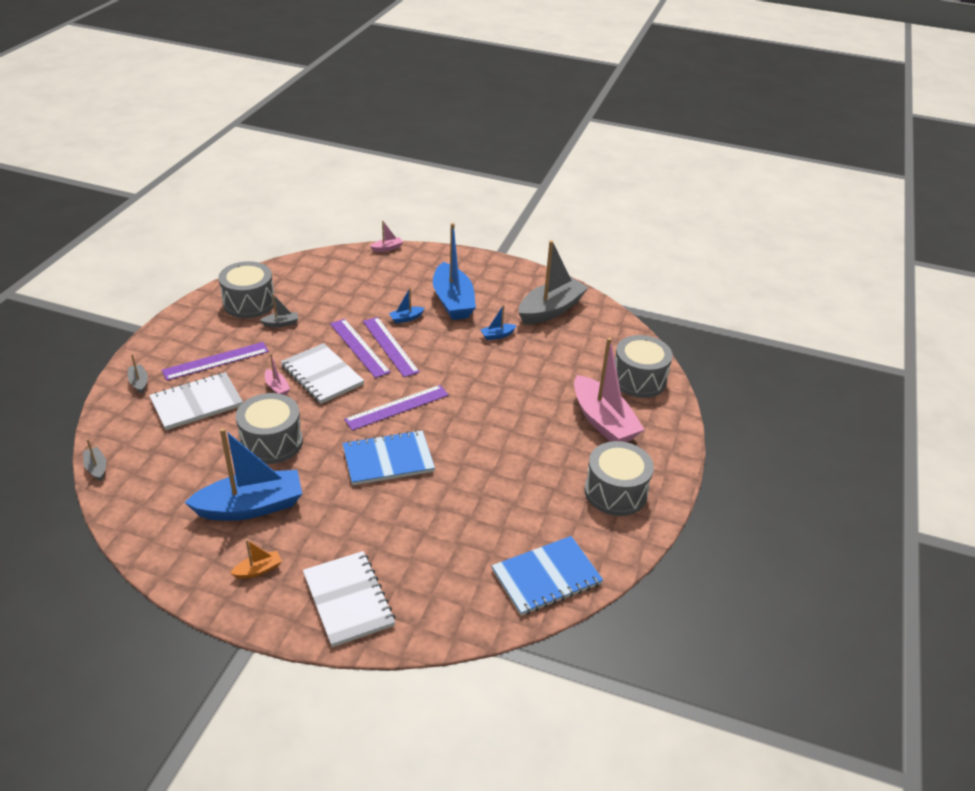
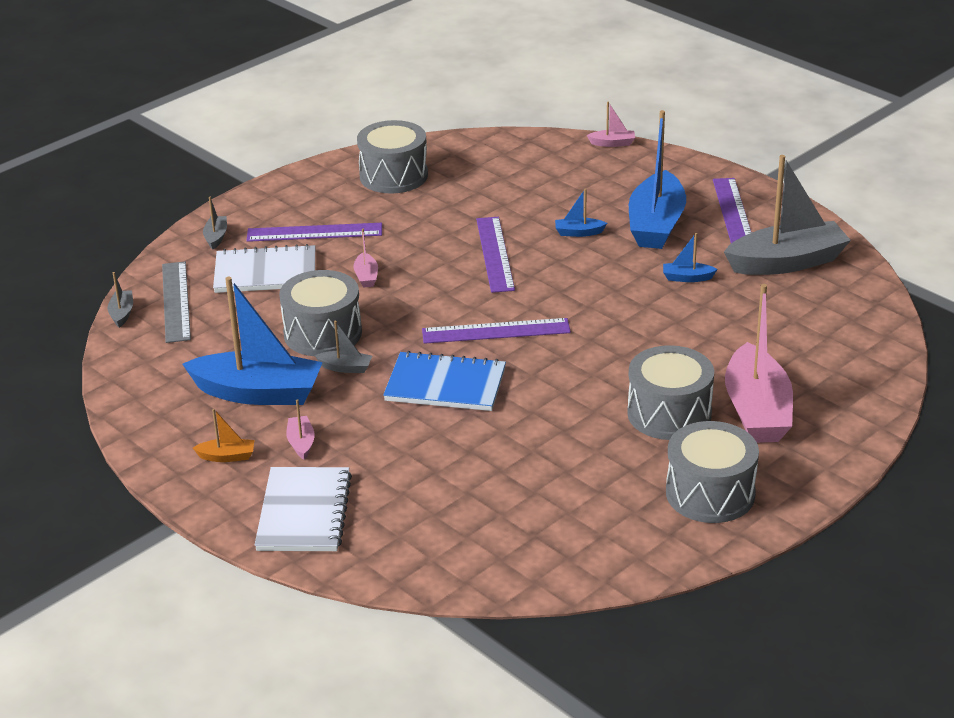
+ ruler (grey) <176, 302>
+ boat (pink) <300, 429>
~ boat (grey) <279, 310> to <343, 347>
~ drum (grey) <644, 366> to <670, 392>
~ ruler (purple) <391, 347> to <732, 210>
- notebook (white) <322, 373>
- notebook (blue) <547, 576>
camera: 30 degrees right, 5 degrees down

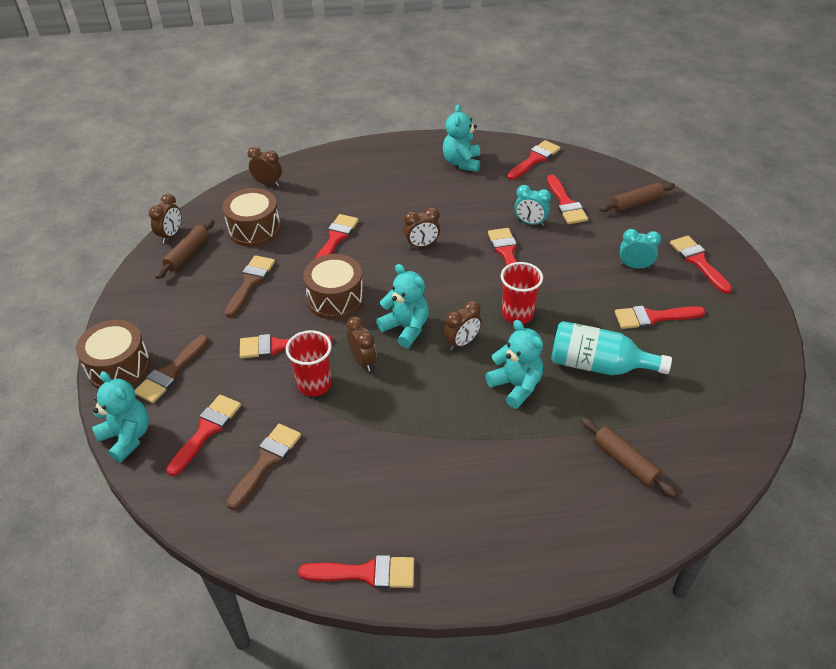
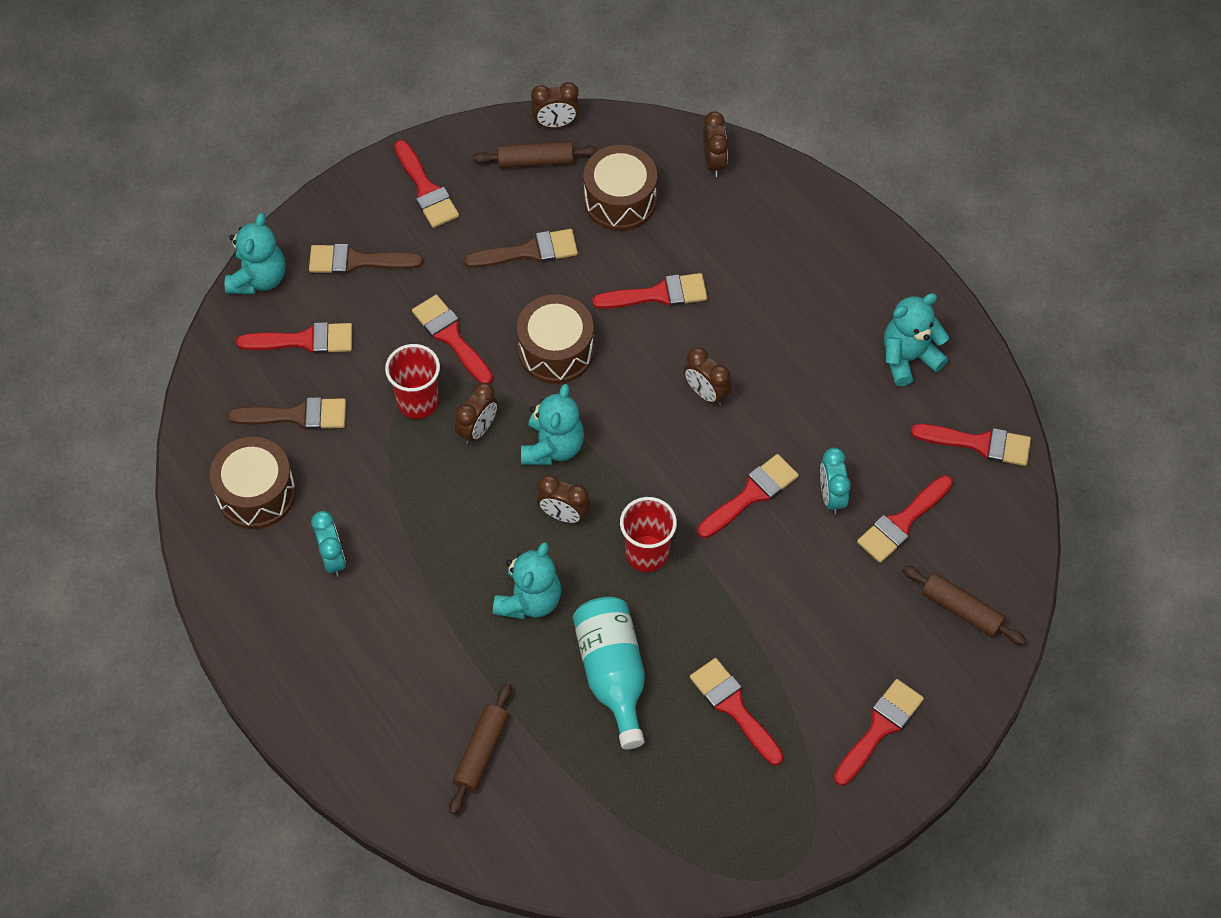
~ drum (brown) <113, 354> to <253, 483>
~ clock (turquoise) <640, 249> to <328, 544>
~ brush (red) <356, 572> to <426, 184>
camera: 60 degrees right, 15 degrees up

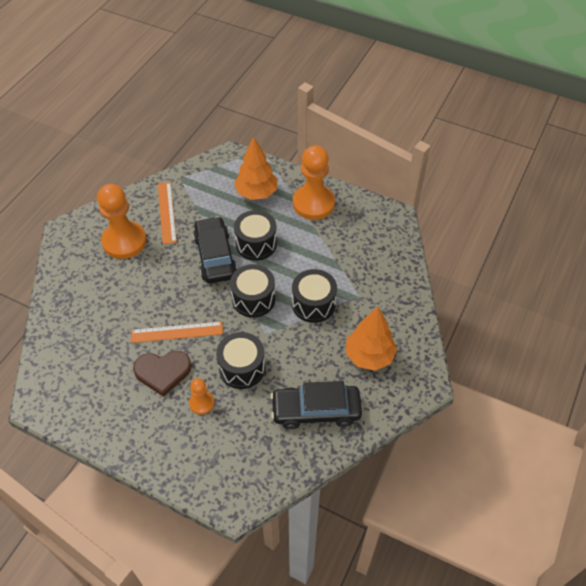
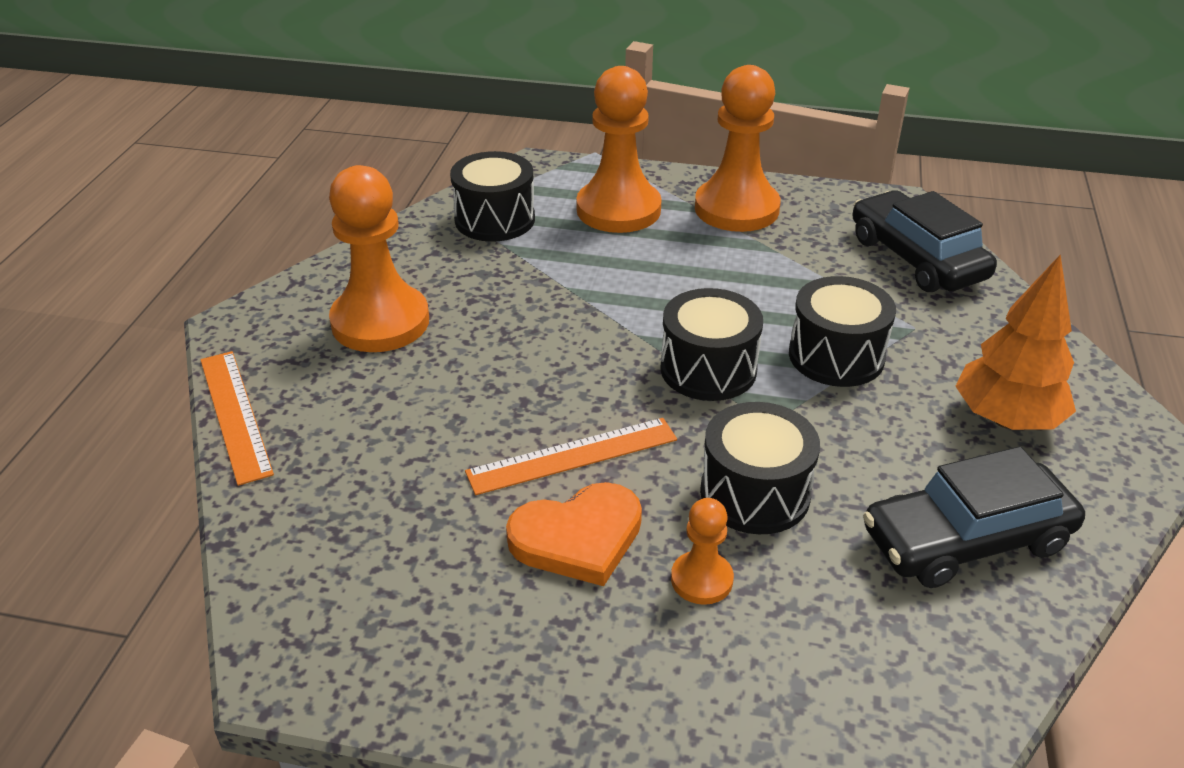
~ ruler (orange) <167, 213> to <237, 418>
~ drum (black) <255, 235> to <492, 196>
~ heart (brown) <162, 374> to heart (orange) <574, 534>
~ tree (orange) <256, 168> to pawn (orange) <619, 149>
~ car (black) <215, 249> to <924, 241>
camera: 15 degrees left, 15 degrees down

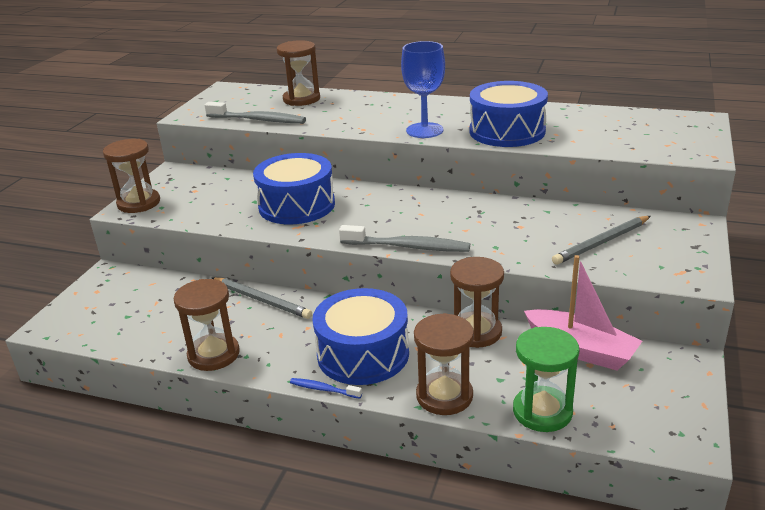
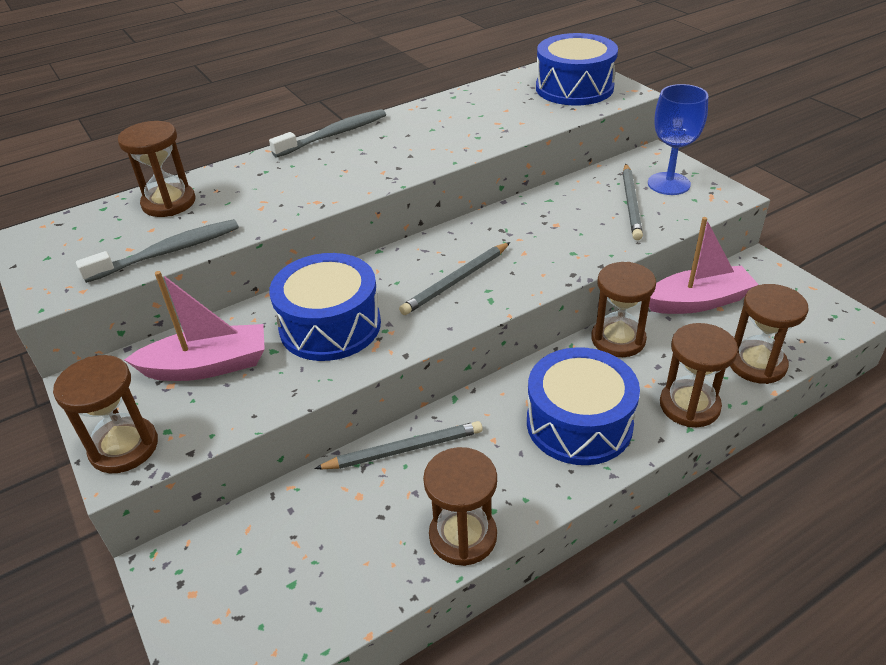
+ boat (pink) <194, 326>
~ toothbrush (grey) <404, 238> to <327, 133>
+ pencil (grey) <454, 278>
~ drum (blue) <508, 114> to <577, 69>
~ goblet (blue) <423, 89> to <678, 139>
~ hourglass (green) <546, 379> to hourglass (brown) <769, 334>
- toothbrush (blue) <326, 388>
camera: 50 degrees left, 10 degrees up

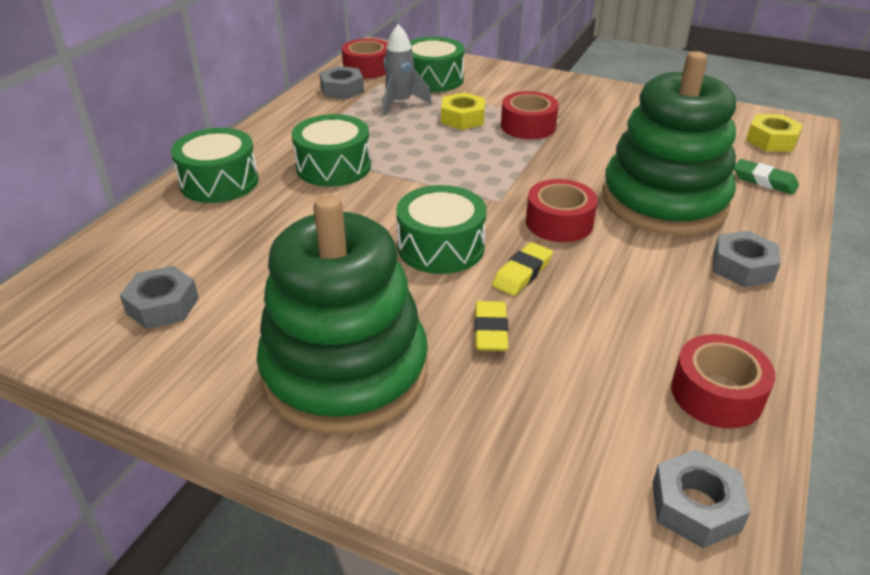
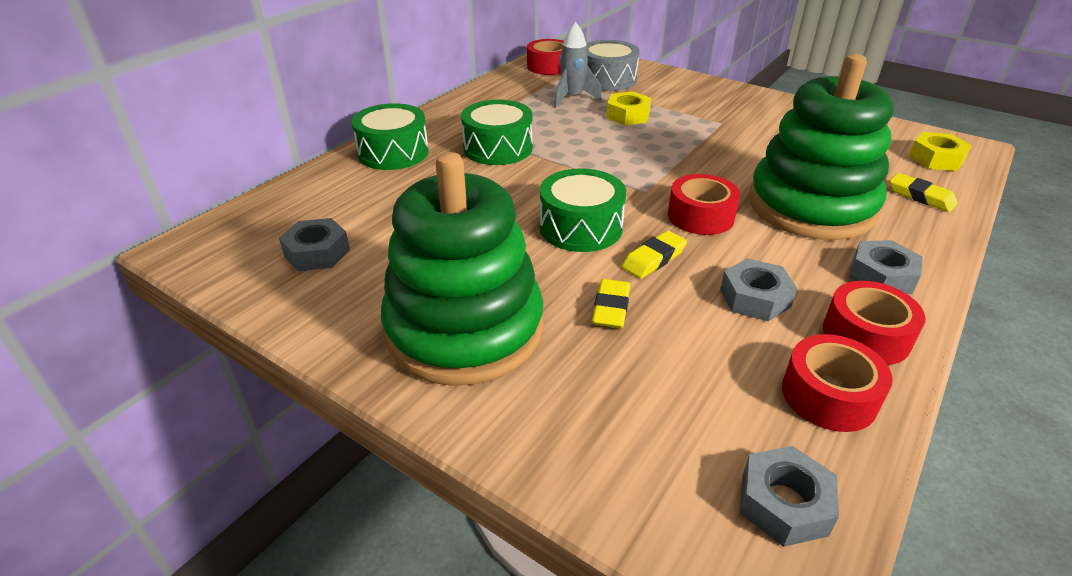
~ drum (green) <437, 64> to drum (grey) <613, 65>
~ nut (grey) <342, 82> to <758, 289>
~ tape (red) <530, 115> to <874, 323>
~ eraser (green) <766, 177> to eraser (yellow) <924, 192>
camera: 10 degrees right, 0 degrees up

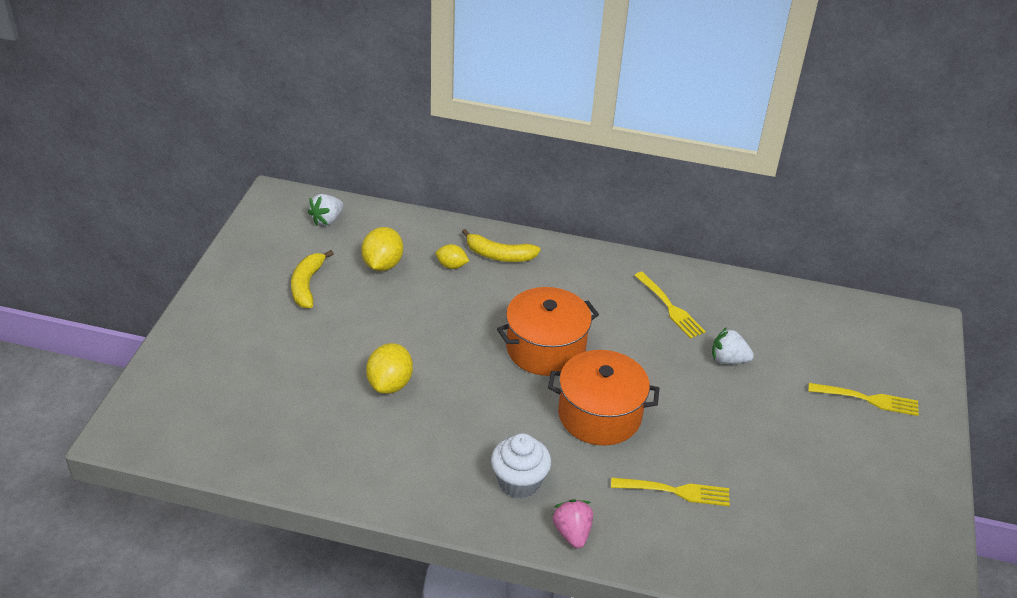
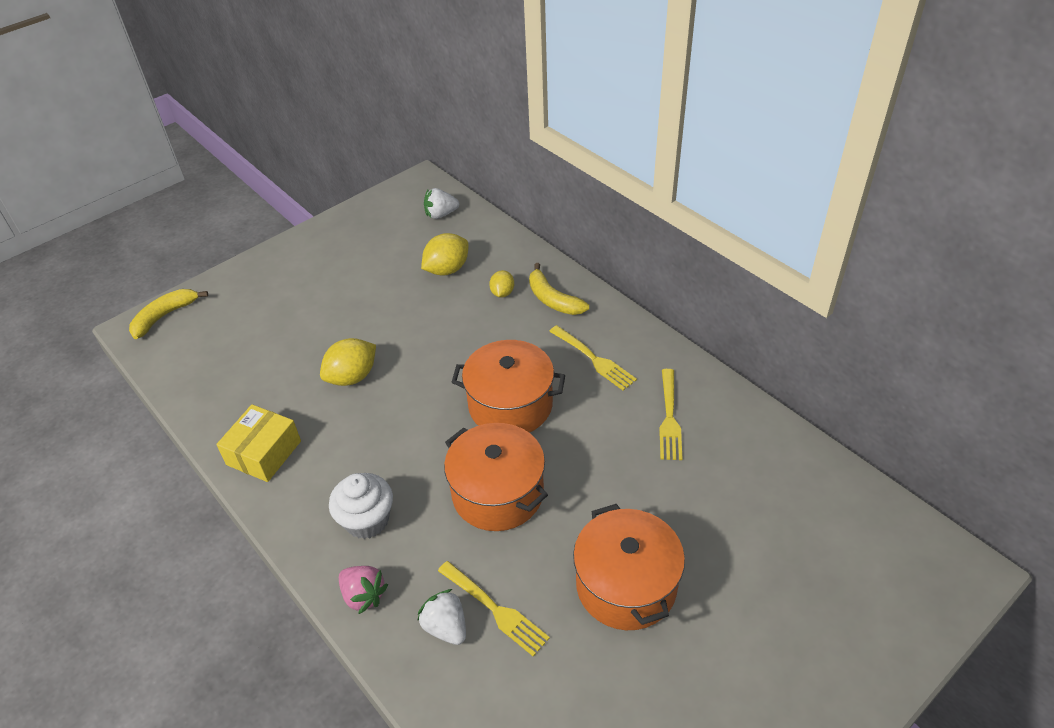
~ banana (yellow) <312, 279> to <168, 314>
+ box (yellow) <258, 443>
~ strawberry (pink) <572, 524> = <363, 590> 105 degrees clockwise
~ strawberry (white) <733, 345> to <441, 617>
~ lemon (yellow) <452, 256> = <501, 284> 45 degrees clockwise
~ fork (yellow) <863, 399> to <593, 358>
+ pot (orange) <629, 567>
camera: 40 degrees right, 5 degrees up

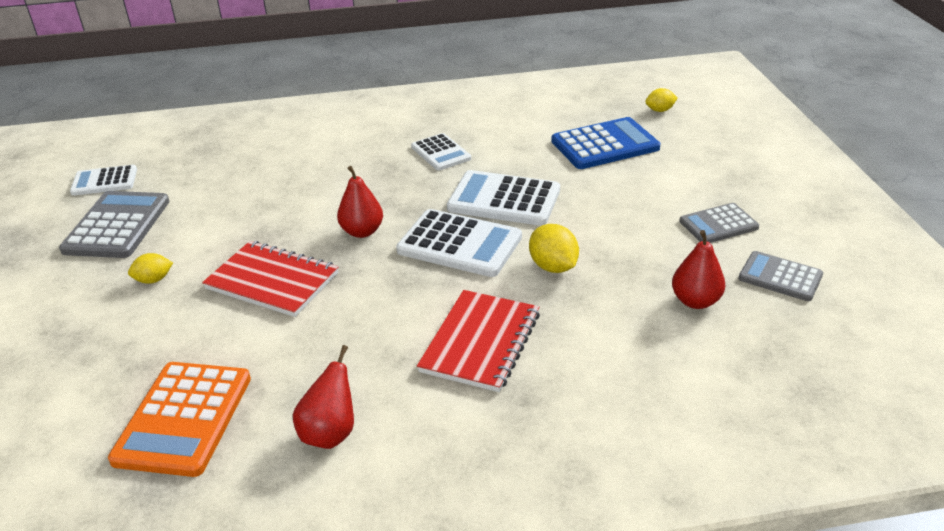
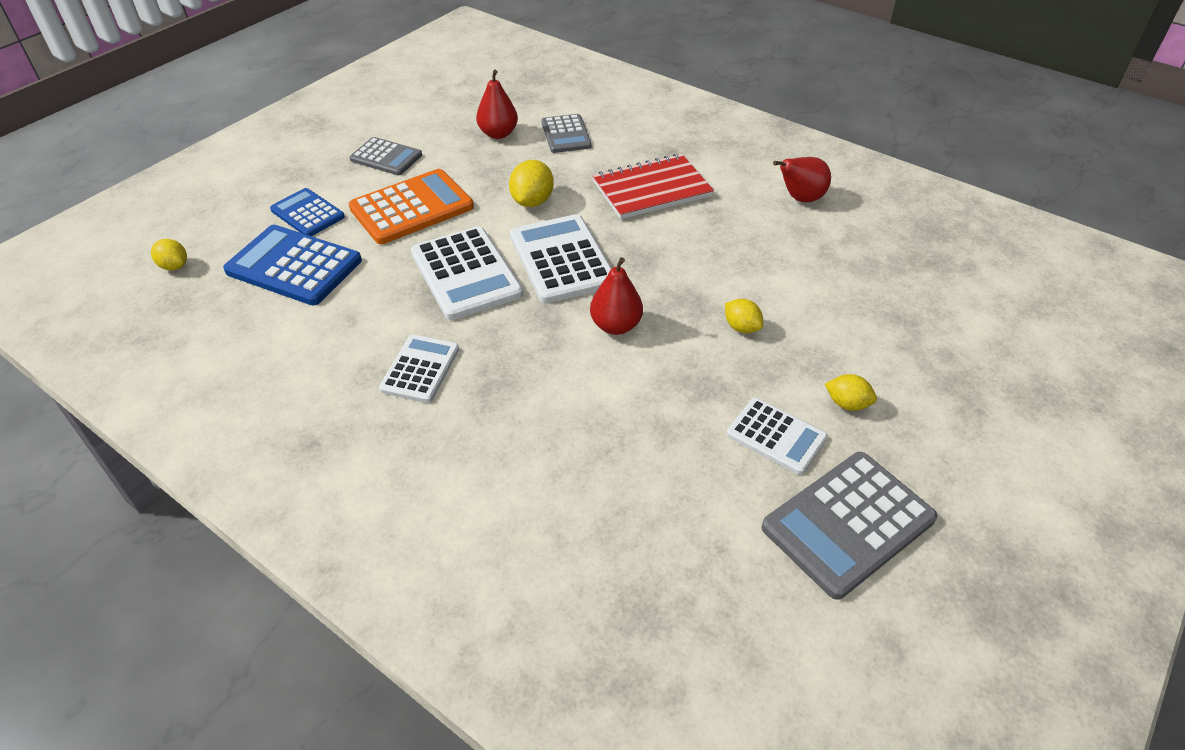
+ calculator (blue) <307, 212>
~ calculator (orange) <179, 419> to <411, 206>
~ calculator (grey) <780, 276> to <567, 133>
~ notebook (red) <270, 279> to lemon (yellow) <744, 316>
~ calculator (white) <103, 180> to <777, 436>
camera: 135 degrees left, 10 degrees up

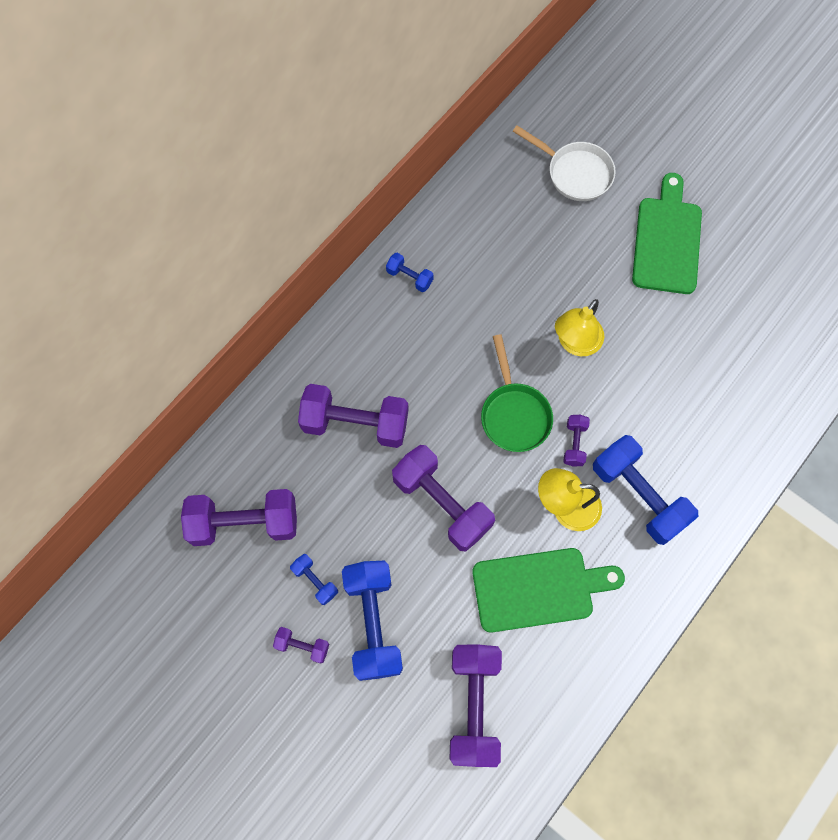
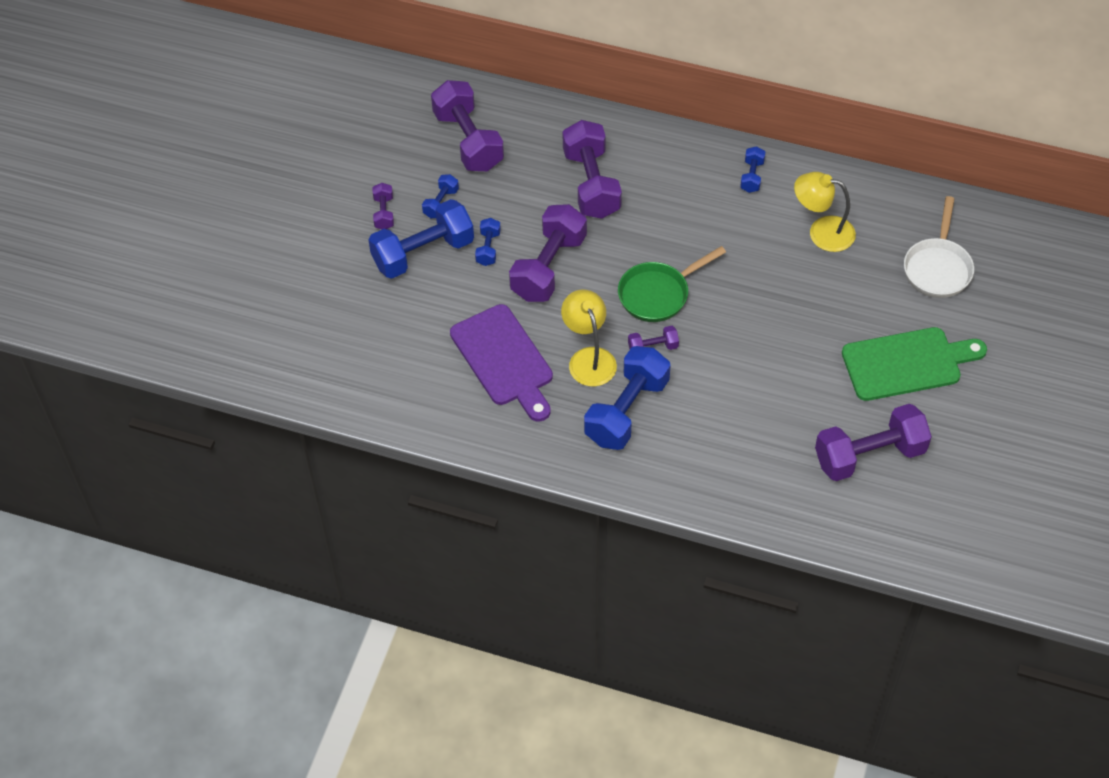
~ cutting board (green) <548, 590> to cutting board (purple) <501, 363>
+ dumbbell (blue) <488, 242>
~ lamp (yellow) <579, 327> to <825, 212>
~ dumbbell (purple) <476, 706> to <873, 442>
camera: 70 degrees right, 15 degrees down

